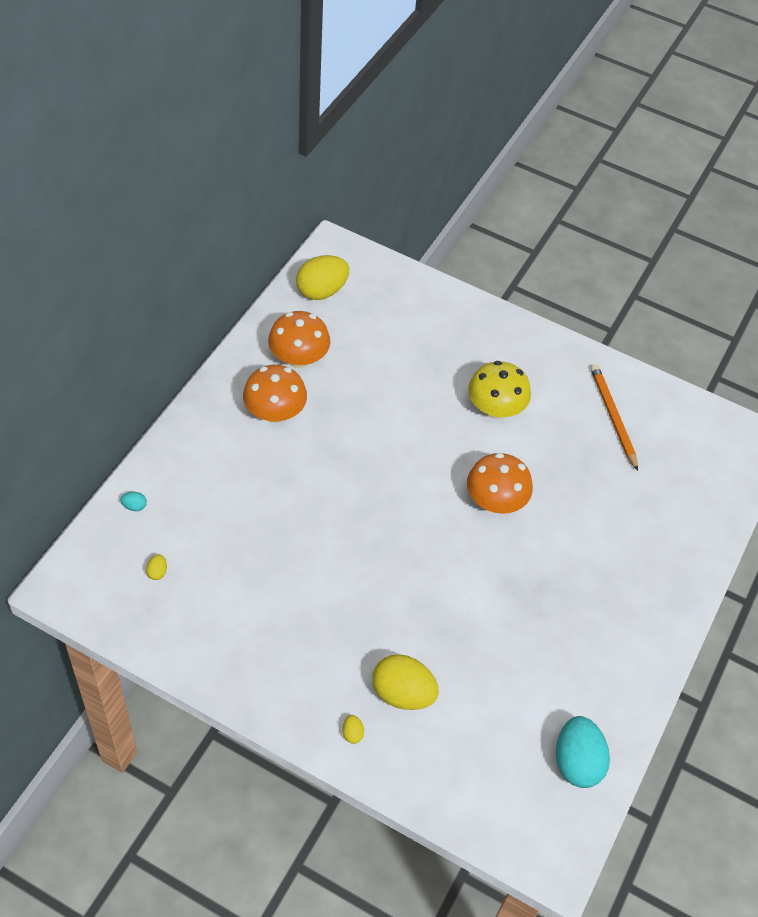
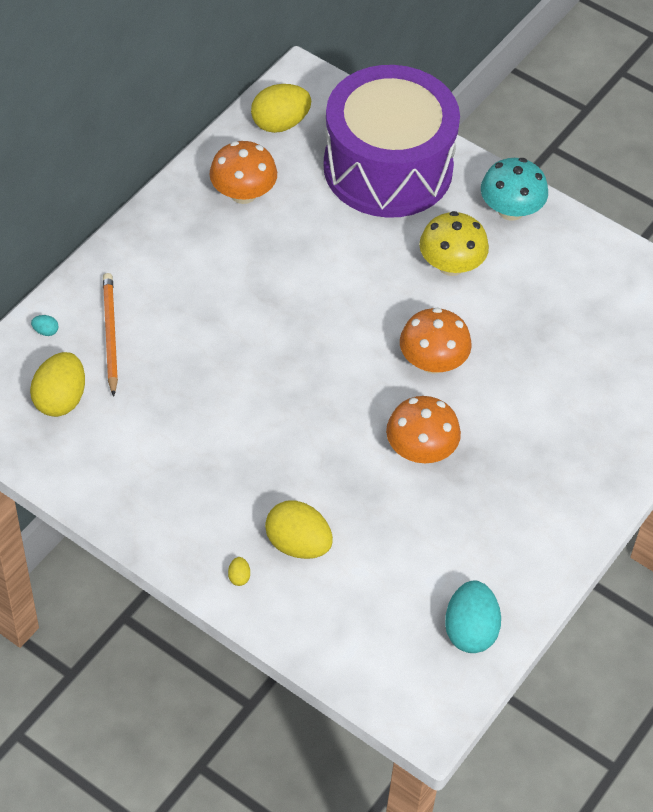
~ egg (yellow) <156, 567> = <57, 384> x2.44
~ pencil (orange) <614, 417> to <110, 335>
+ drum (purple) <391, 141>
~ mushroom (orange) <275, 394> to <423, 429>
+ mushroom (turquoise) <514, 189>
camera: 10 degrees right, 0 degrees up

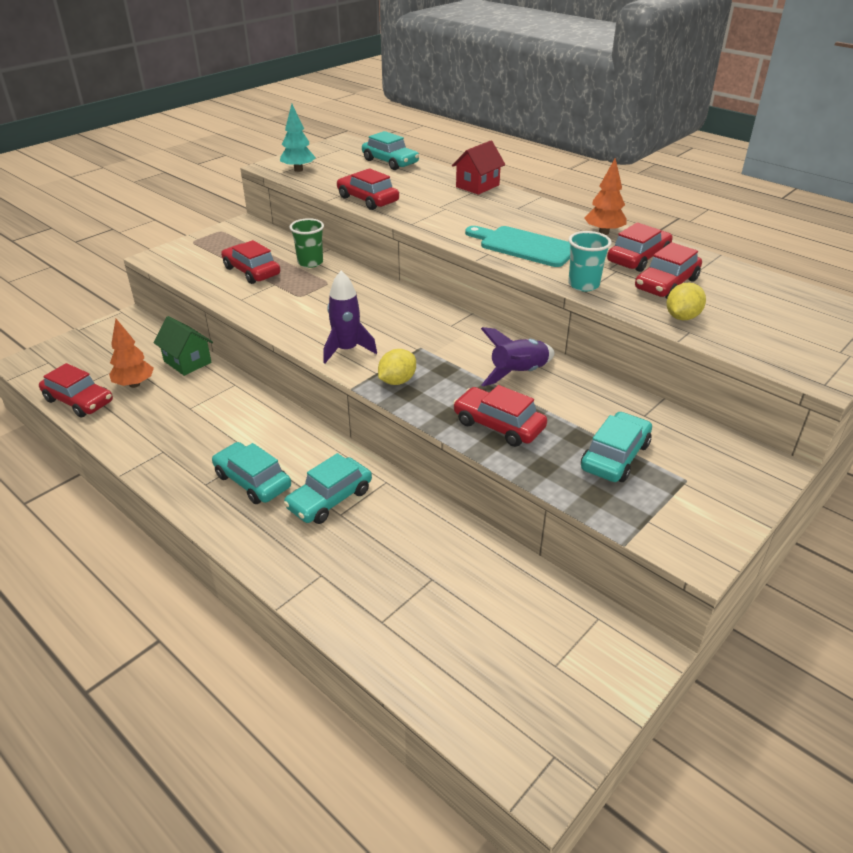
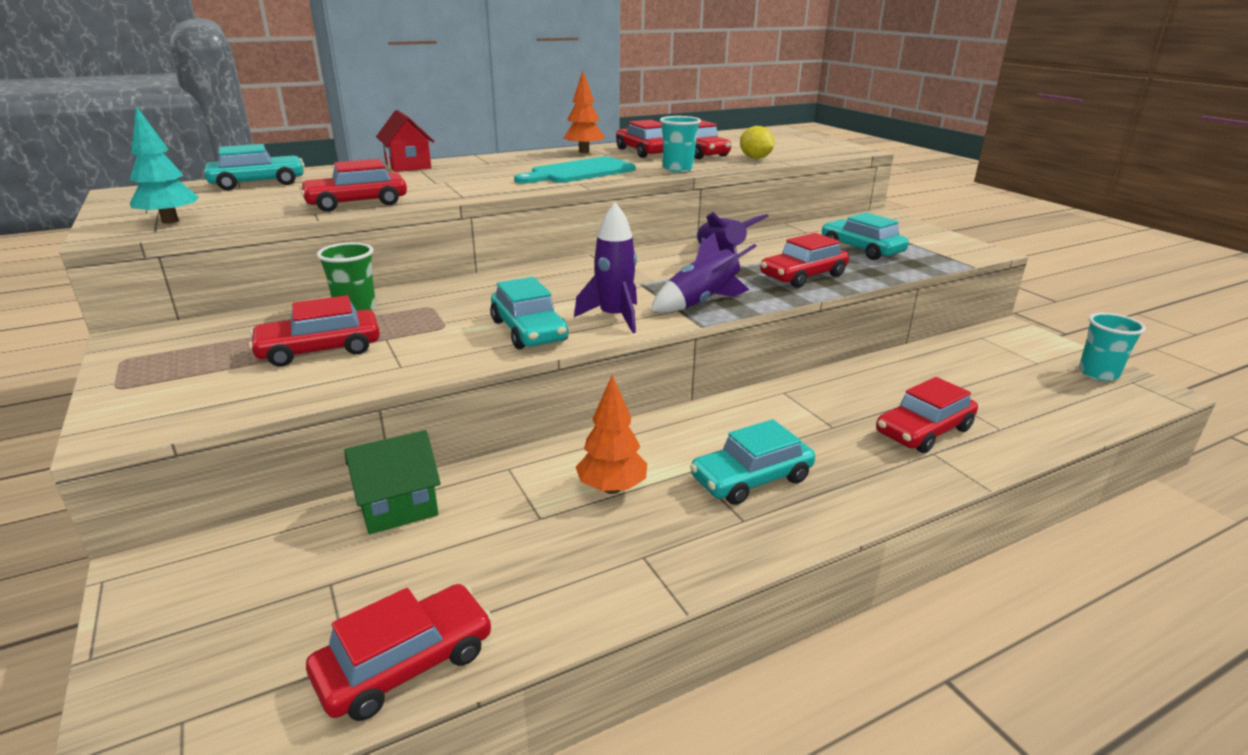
~ car (turquoise) <328, 488> to <529, 313>
~ tree (orange) <131, 353> to <611, 434>
~ lemon (yellow) <397, 367> to rocket (purple) <703, 272>
+ car (red) <927, 415>
+ cup (turquoise) <1112, 347>
camera: 70 degrees left, 10 degrees down

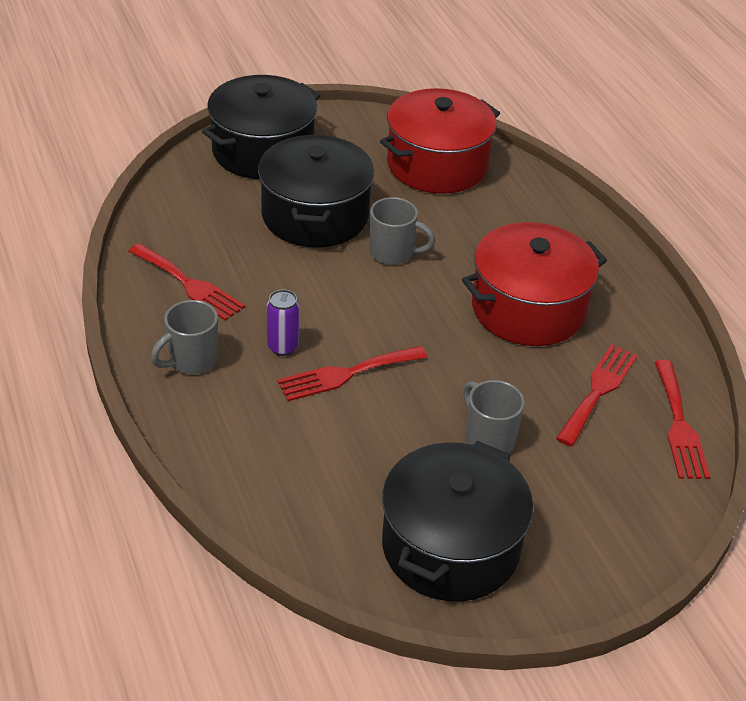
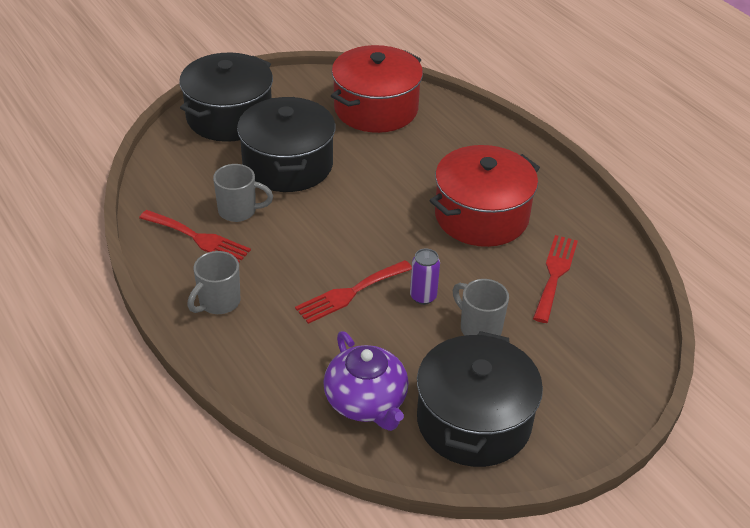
~ mug (grey) <402, 231> to <243, 193>
+ teapot (purple) <365, 381>
~ can (purple) <283, 322> to <425, 276>
- fork (red) <682, 419>
camera: 10 degrees left, 0 degrees up

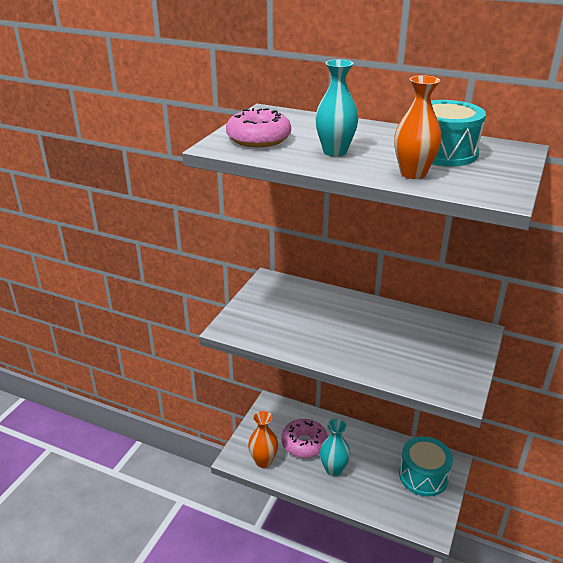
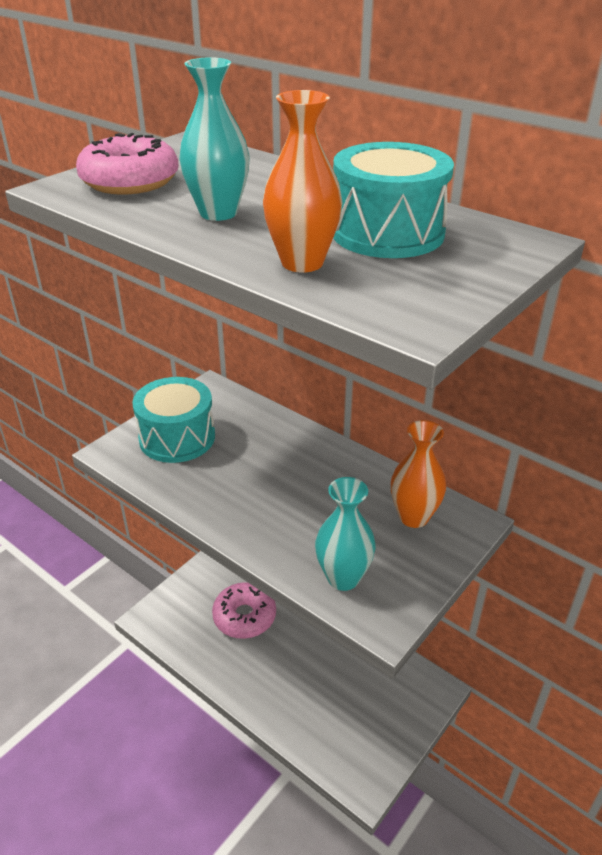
~ drum (turquoise) <426, 466> to <173, 420>
~ vase (turquoise) <335, 447> to <345, 534>
~ vase (orange) <263, 439> to <418, 474>
camera: 15 degrees right, 5 degrees up

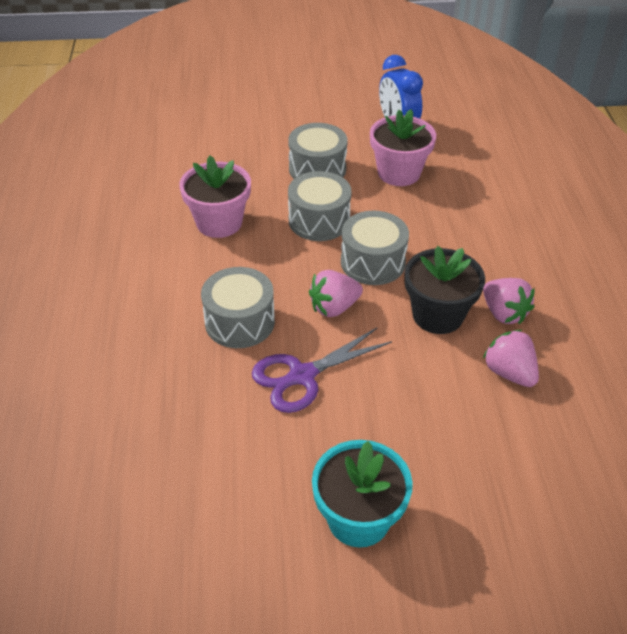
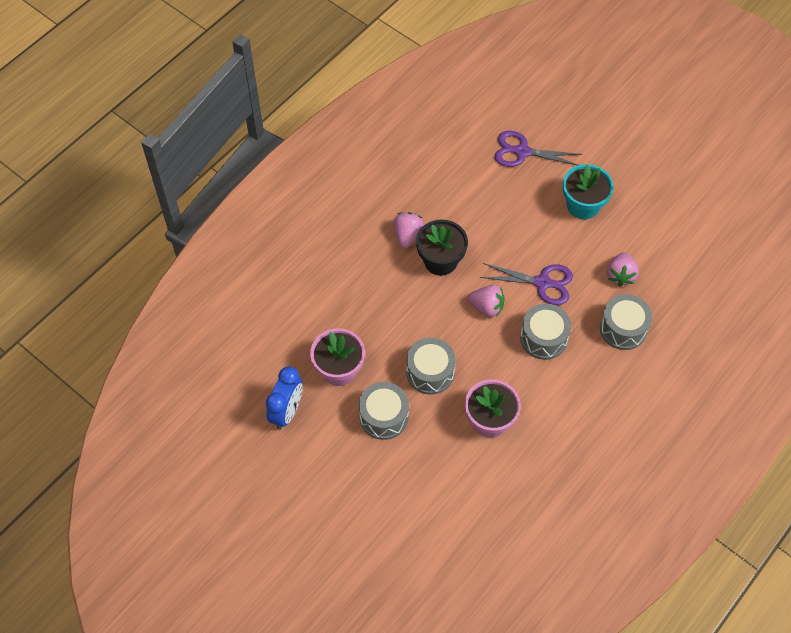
+ scissors (purple) <538, 149>
~ drum (grey) <375, 248> to <626, 322>
~ strawberry (pink) <511, 358> to <623, 269>
camera: 135 degrees left, 15 degrees up

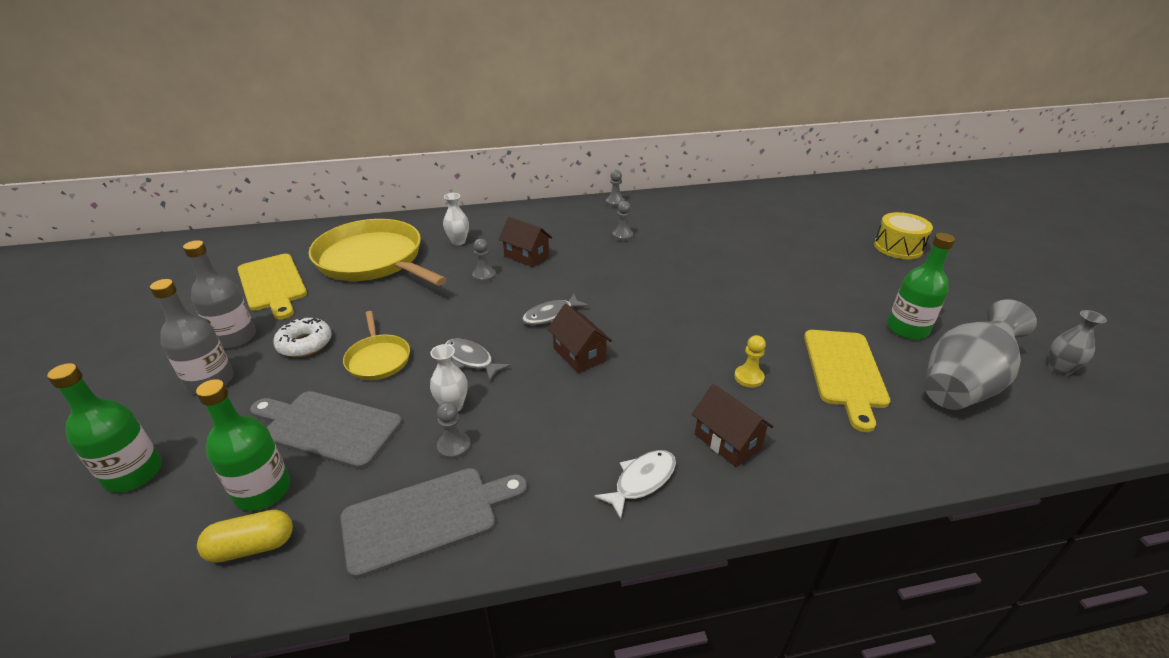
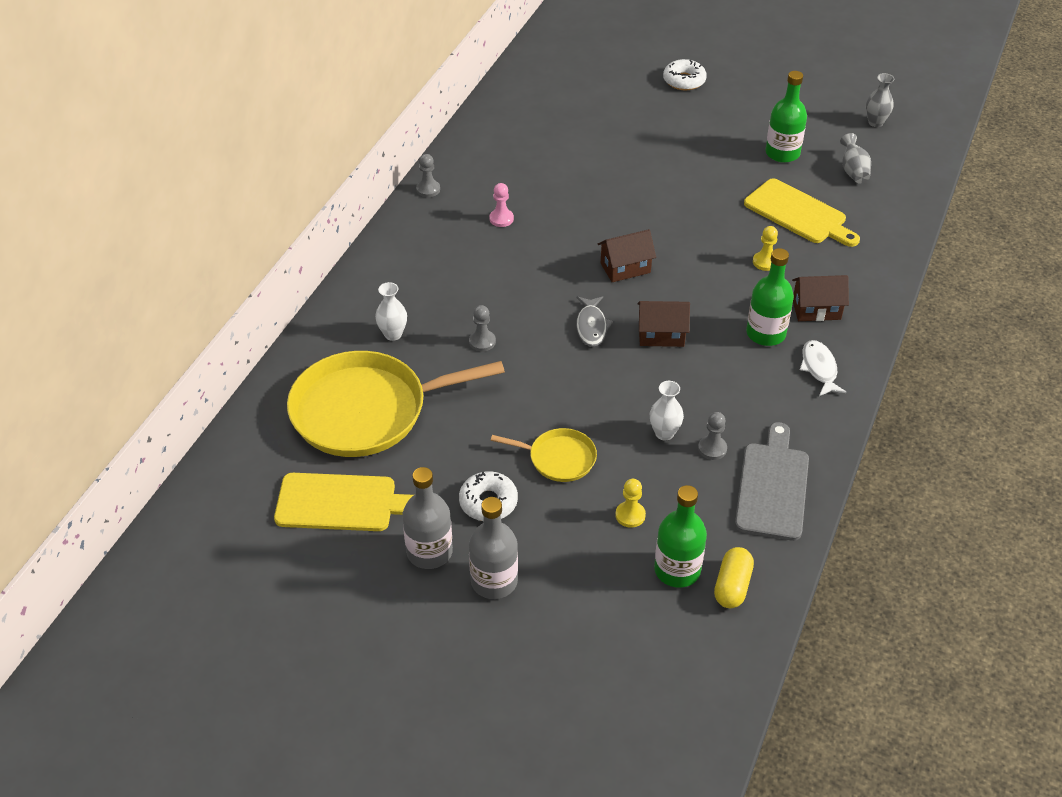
~ pawn (grey) <623, 221> to pawn (pink) <501, 205>
~ house (brown) <525, 242> to <627, 255>
~ cutting board (grey) <326, 430> to pawn (yellow) <631, 503>
~ drum (yellow) <903, 235> to donut (white) <685, 74>
~ bottle (green) <104, 428> to <770, 297>
~ vase (grey) <981, 354> = <855, 158> x0.48
- fish (grey) <478, 359>
camera: 55 degrees left, 10 degrees up

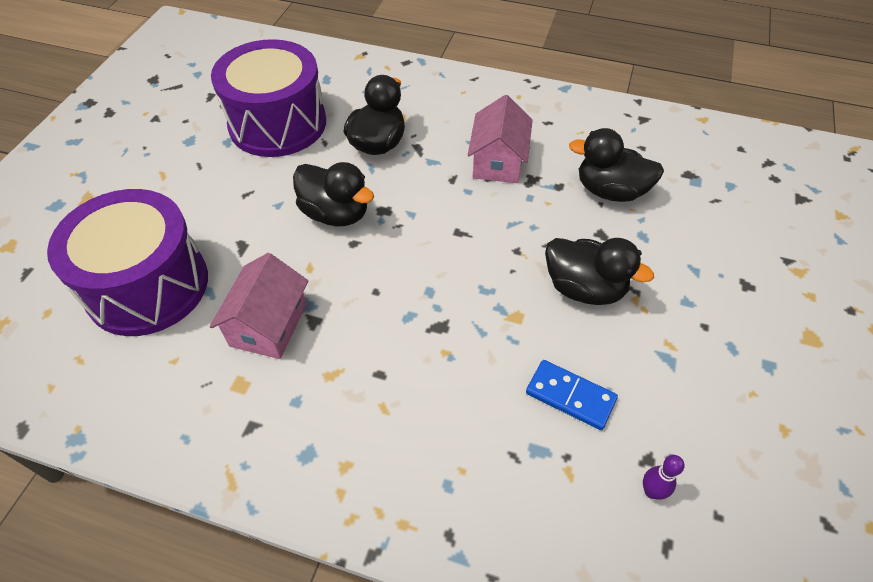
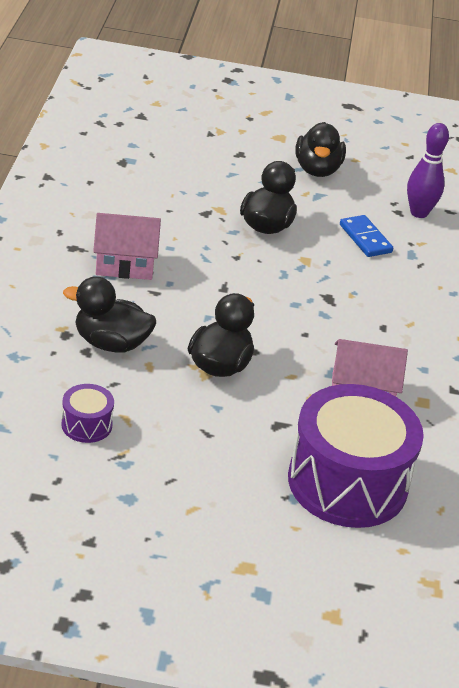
~ drum (purple) <268, 98> = <87, 413> x0.43
~ duck (black) <616, 165> to <320, 149>
~ domino (blue) <572, 395> = <366, 236> 45 degrees counterclockwise
~ bowling pin (purple) <663, 477> = <428, 170> x1.89
camera: 105 degrees left, 15 degrees down

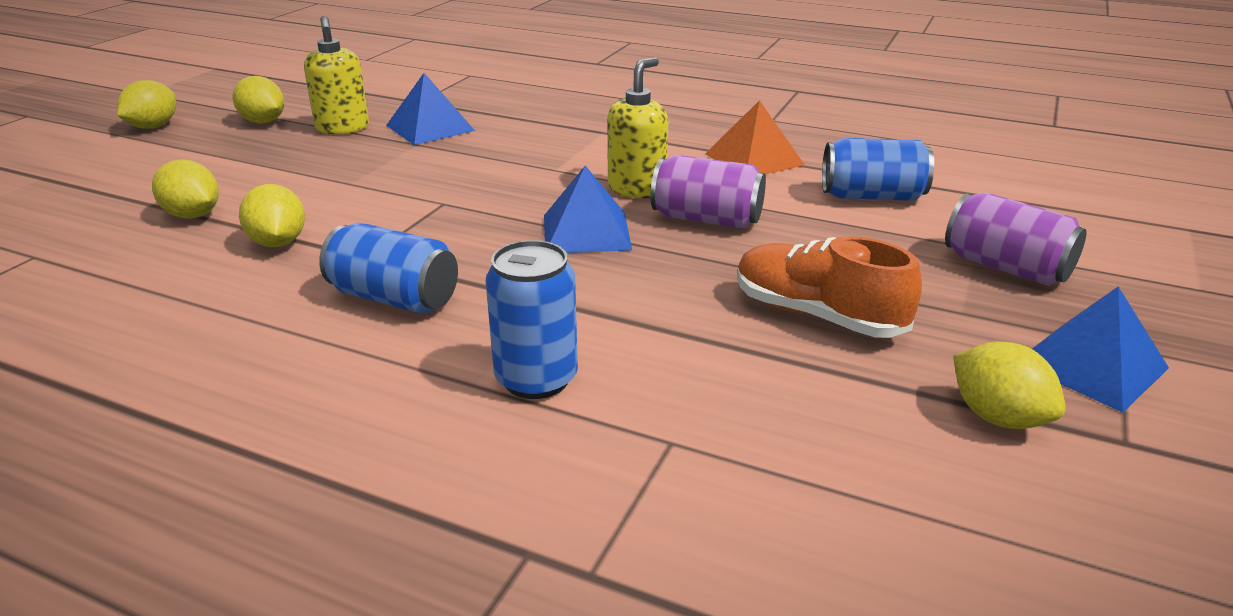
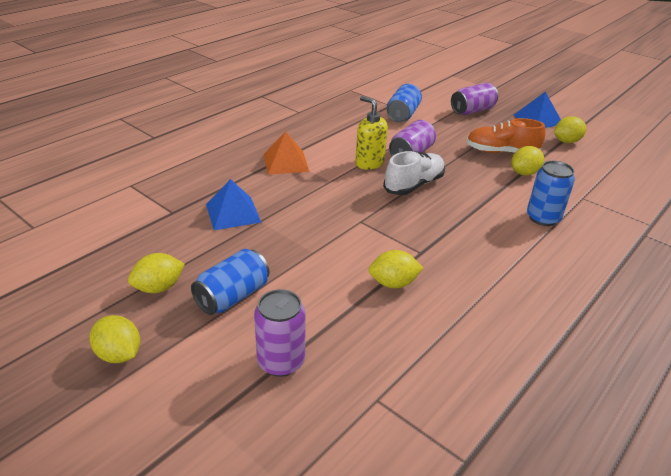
~ can (blue) <388, 268> to <230, 282>
+ can (purple) <280, 333>
~ pyramid (orange) <755, 137> to <287, 153>
~ pyramid (blue) <588, 209> to shoe (white) <414, 173>
~ shoe (orange) <829, 287> = <506, 135> 45 degrees clockwise
~ lemon (yellow) <185, 189> to <527, 161>
- soap dispenser (yellow) <336, 75>
camera: 75 degrees left, 5 degrees up

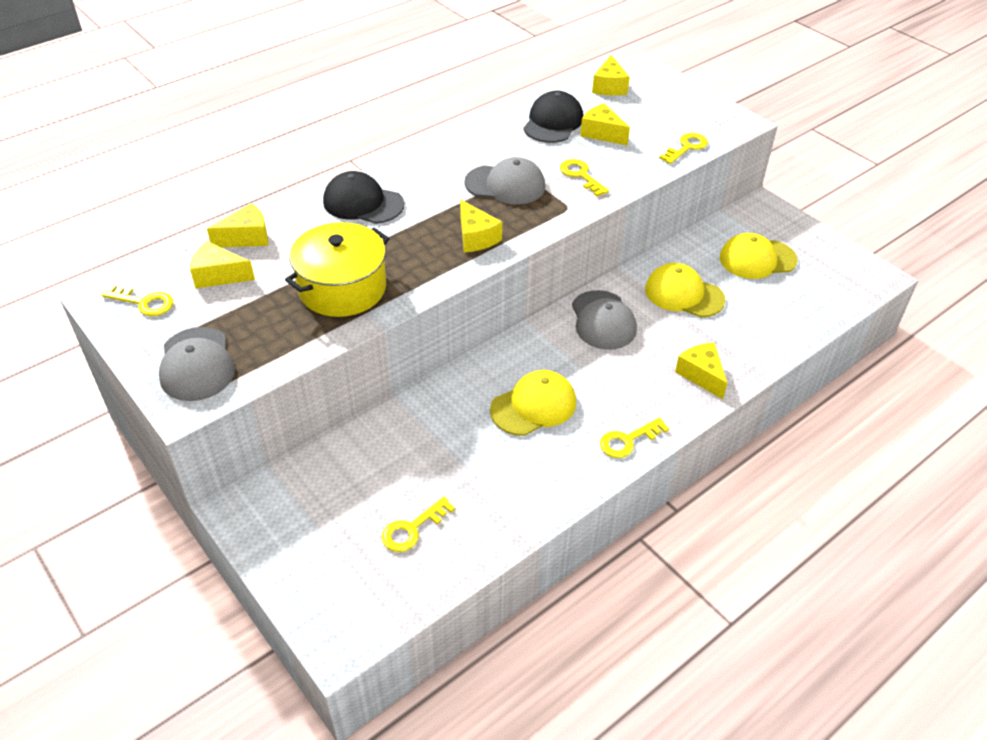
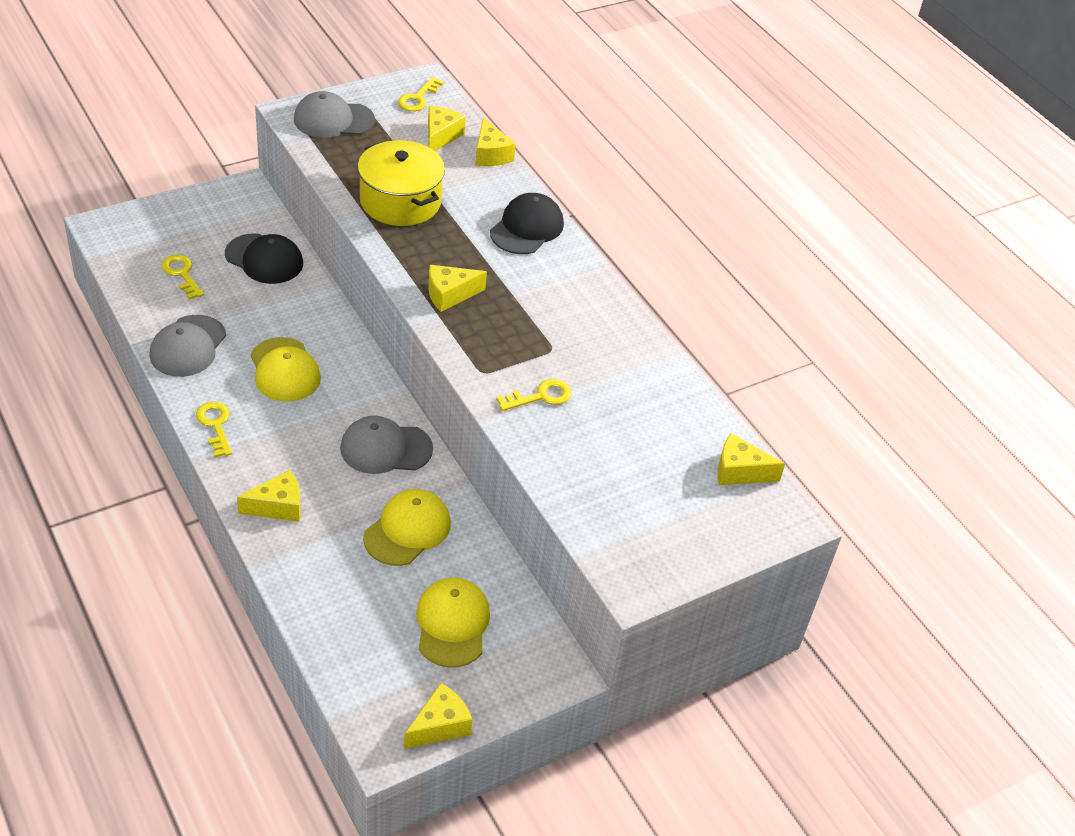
~ cap (grey) <504, 181> to <187, 346>
~ cap (black) <553, 117> to <264, 258>
~ cheese (yellow) <605, 124> to <438, 716>
- key (yellow) <684, 148>
camera: 95 degrees right, 0 degrees up

